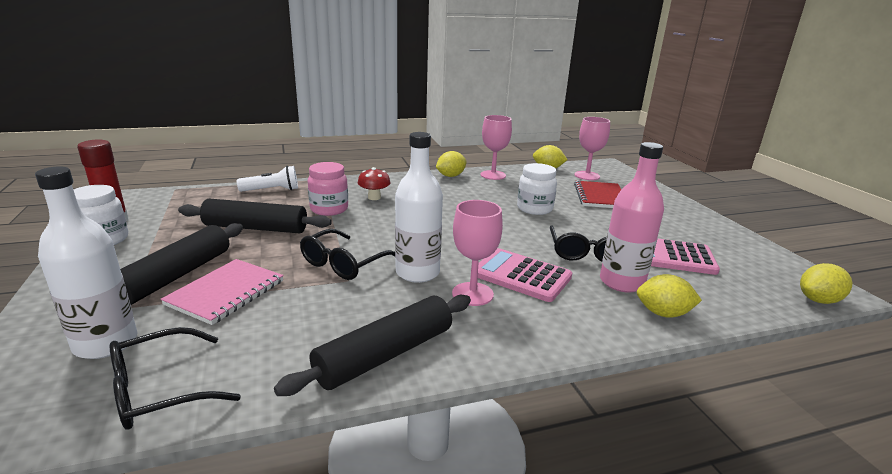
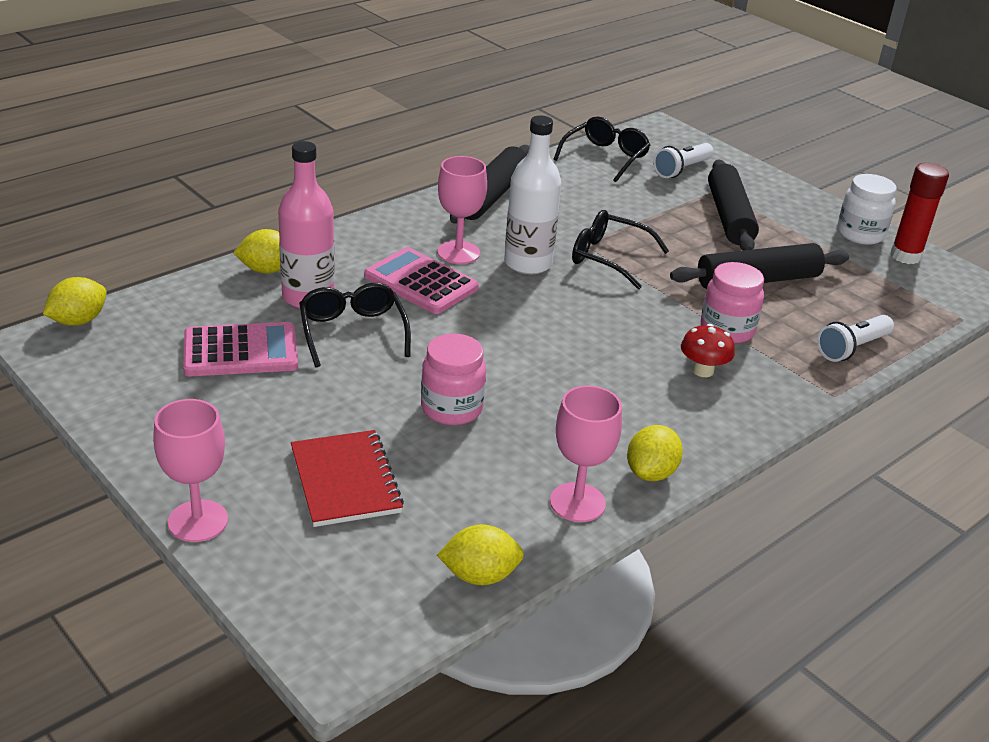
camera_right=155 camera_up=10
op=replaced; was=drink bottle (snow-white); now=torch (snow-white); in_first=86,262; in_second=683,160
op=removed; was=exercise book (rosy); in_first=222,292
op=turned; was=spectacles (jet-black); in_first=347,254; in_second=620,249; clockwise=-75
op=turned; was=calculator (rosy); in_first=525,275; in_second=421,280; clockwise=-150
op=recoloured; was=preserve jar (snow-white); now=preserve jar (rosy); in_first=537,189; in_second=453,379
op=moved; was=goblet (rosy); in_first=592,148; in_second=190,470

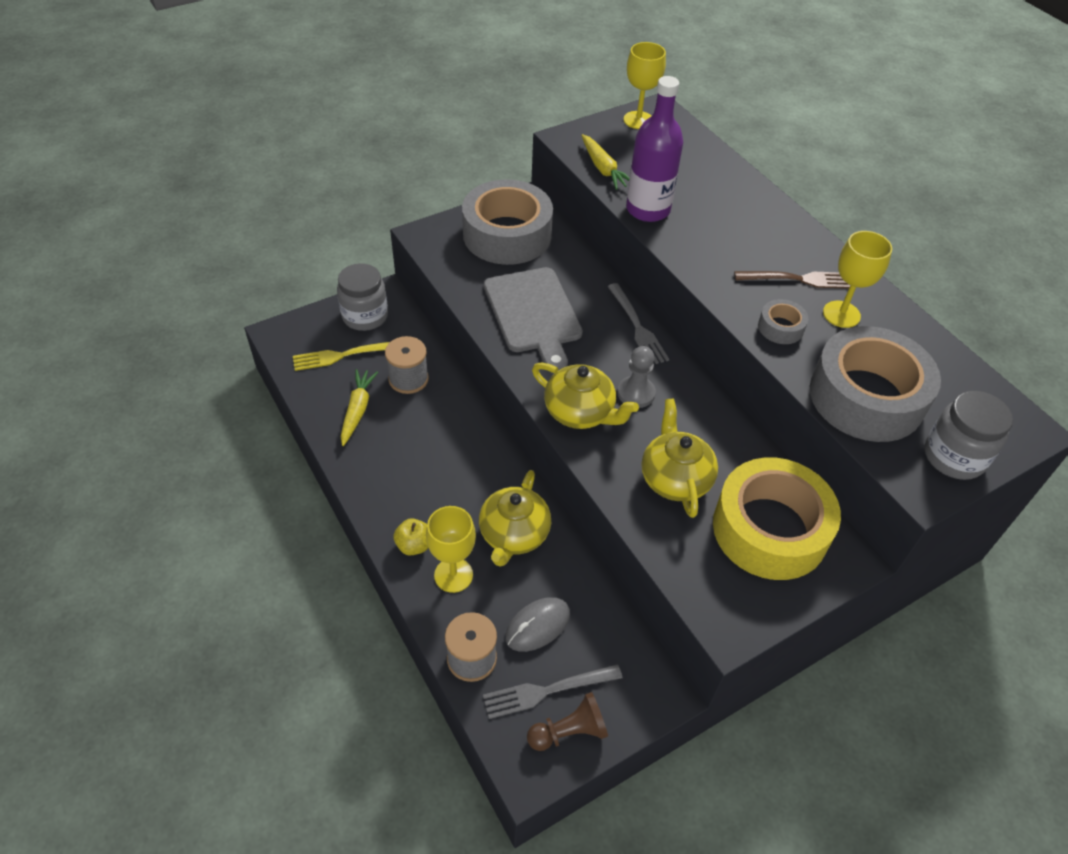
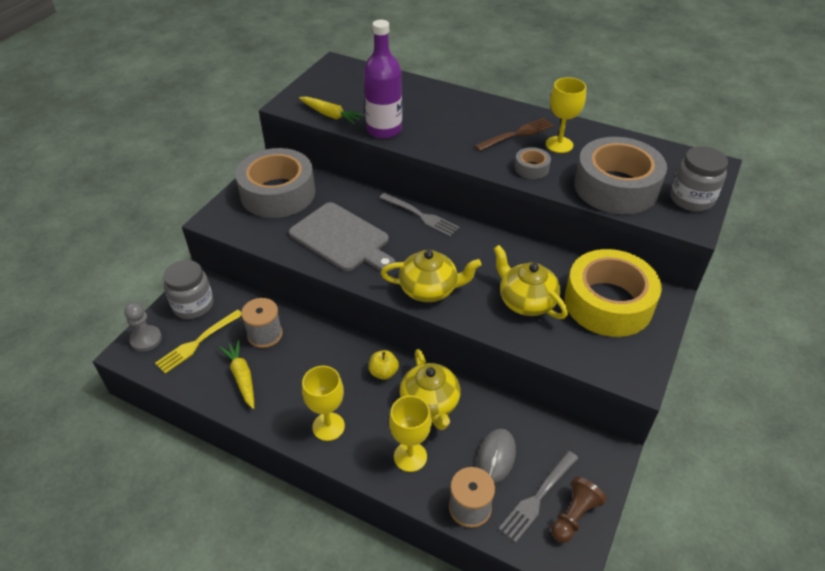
camera_right=-30 camera_up=-5
op=moved; was=apple (golden); in_first=410,537; in_second=384,365
op=moved; was=chess pawn (gray); in_first=636,377; in_second=143,327
op=moved; was=goblet (golden); in_first=645,85; in_second=323,403

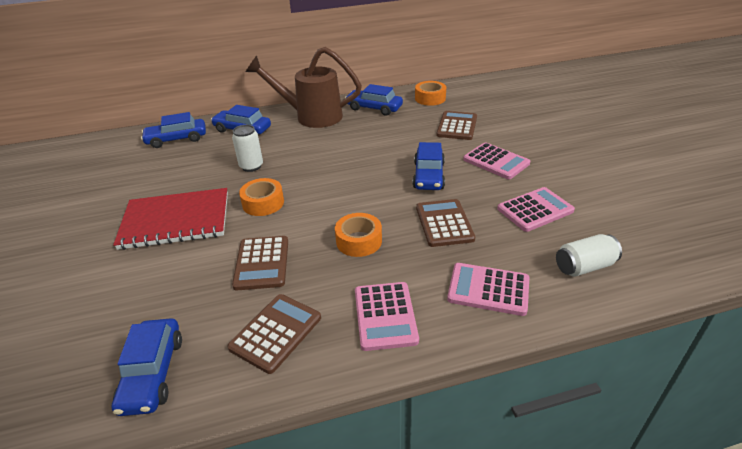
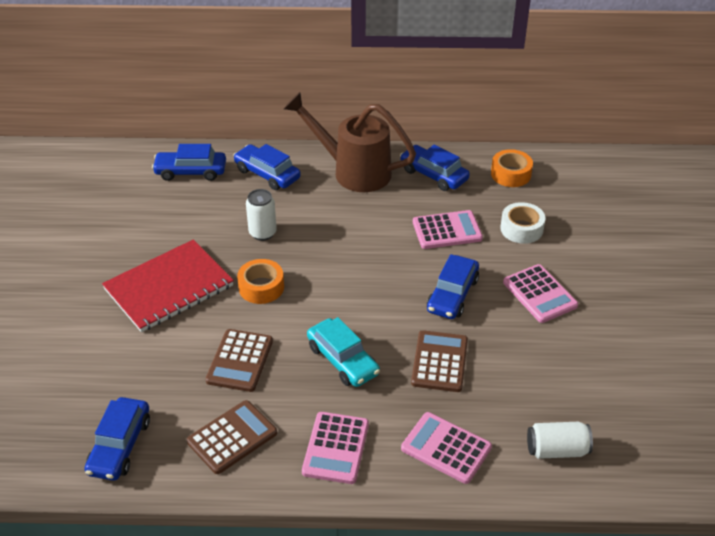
camera_right=15 camera_up=5
op=turned; was=exercise book (red); in_first=170,219; in_second=168,285; clockwise=-45
op=replaced; was=sticky tape (bright orange); now=car (turquoise); in_first=358,235; in_second=343,352
op=replaced; was=calculator (brown); now=sticky tape (snow-white); in_first=456,125; in_second=522,223
op=moved; was=calculator (rosy); in_first=536,209; in_second=448,229

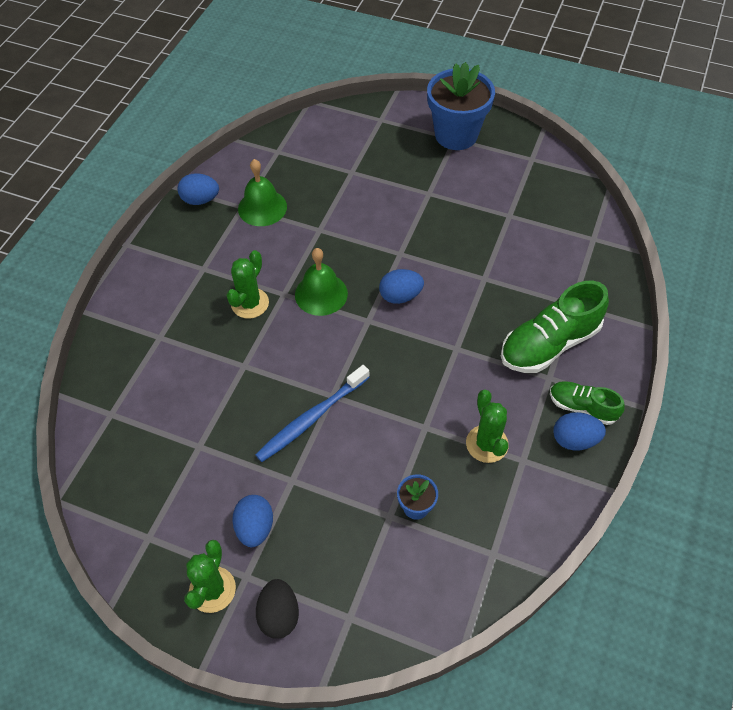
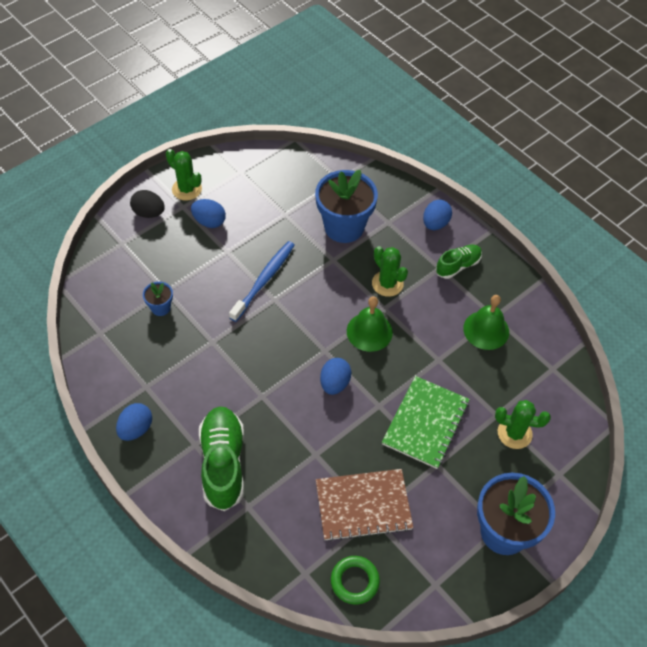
camera_right=115 camera_up=0
op=moved; was=egg shape (blue); in_first=198,189; in_second=437,215
op=turned; was=toothbrush (blue); in_first=312,413; in_second=262,281; clockwise=45
op=moved; was=cactus (green); in_first=487,426; in_second=523,424
op=moved; was=shoe (green); in_first=587,403; in_second=459,262
op=added; now=potted plant (blue); in_second=346,206
op=added; now=exercise book (brown); in_second=364,505
op=added; now=torus (green); in_second=355,580
op=added; now=exercise book (green); in_second=426,422

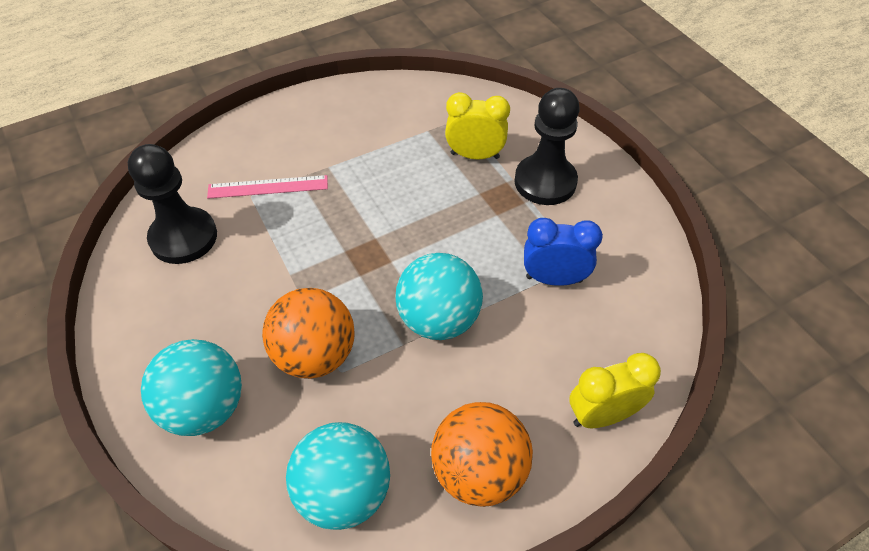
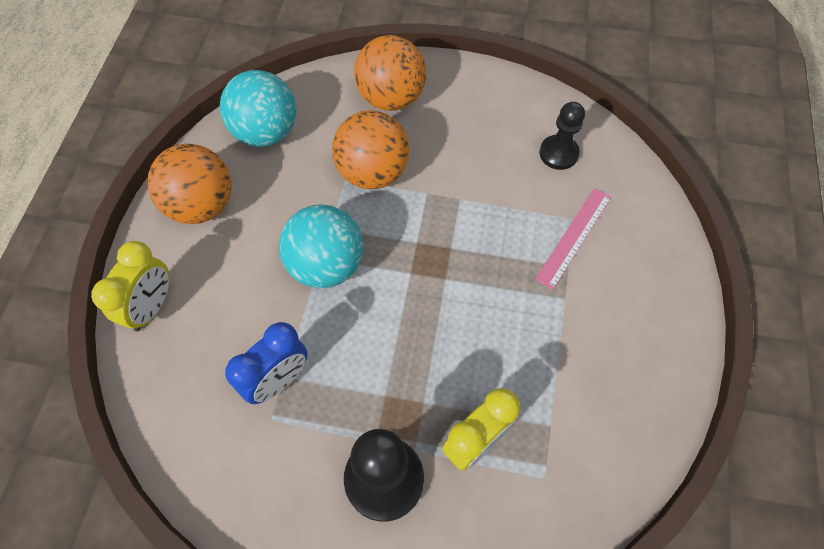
camera_right=130 camera_up=10
op=resized; was=chess pawn (jet-black); in_first=172,204; in_second=562,136; ratio=0.62
op=recoloured; was=ball (turquoise); now=ball (bright orange); in_first=191,387; in_second=390,73

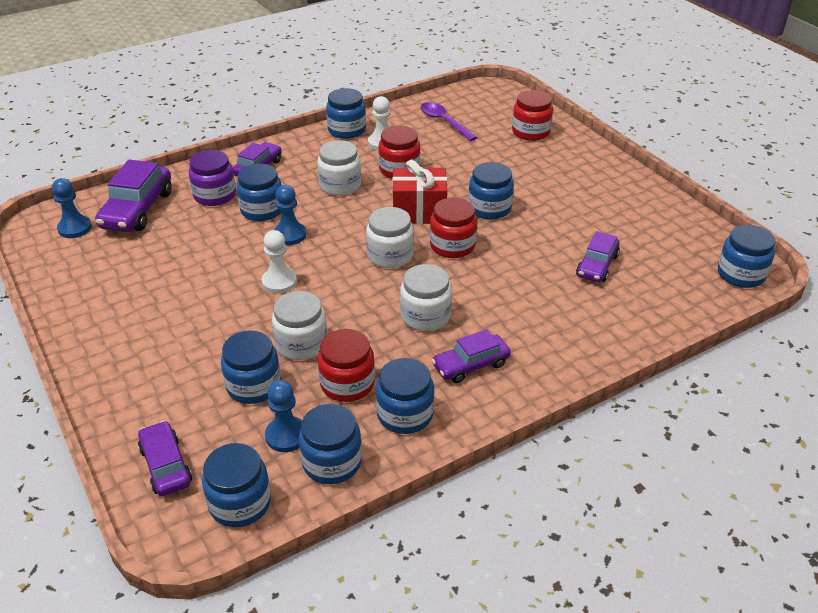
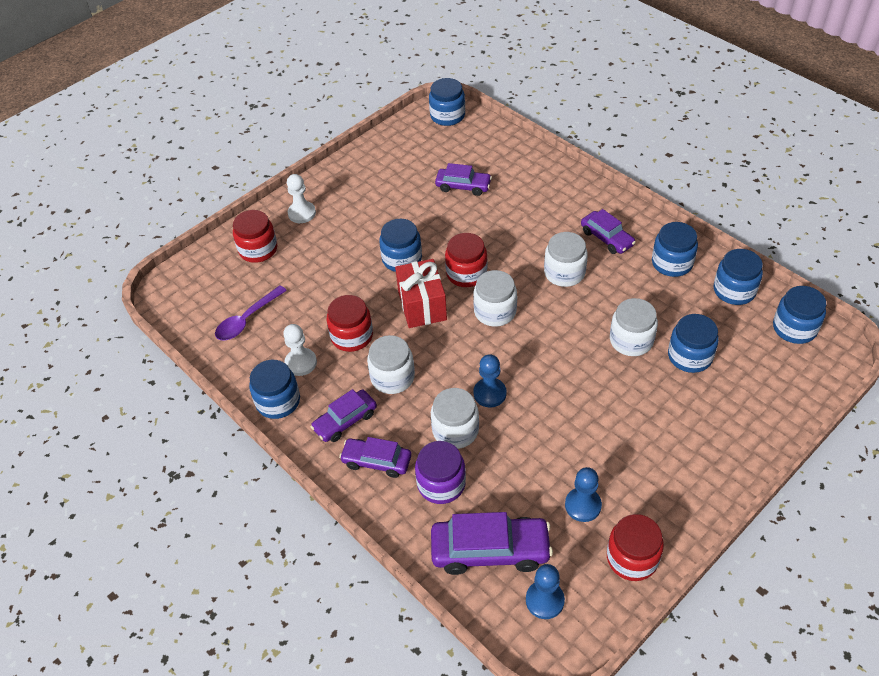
camera_right=-100 camera_up=10
op=moved; was=car (royal purple); in_first=165,458; in_second=344,415
op=recoloured; was=preserve jar (blue); now=preserve jar (snow-white); in_first=258,192; in_second=455,418
op=moved; was=chess pawn (snow-white); in_first=279,262; in_second=301,198
op=moved; was=chess pawn (blue); in_first=283,416; in_second=583,494
op=moved; was=preserve jar (red); in_first=346,365; in_second=635,547

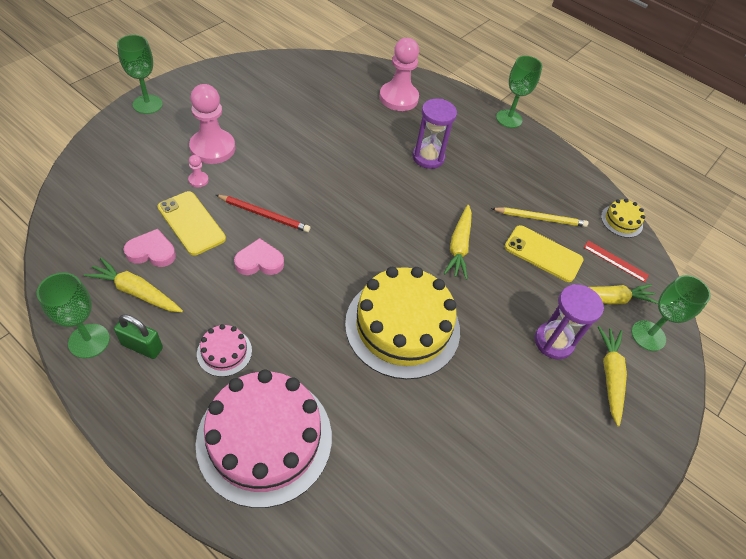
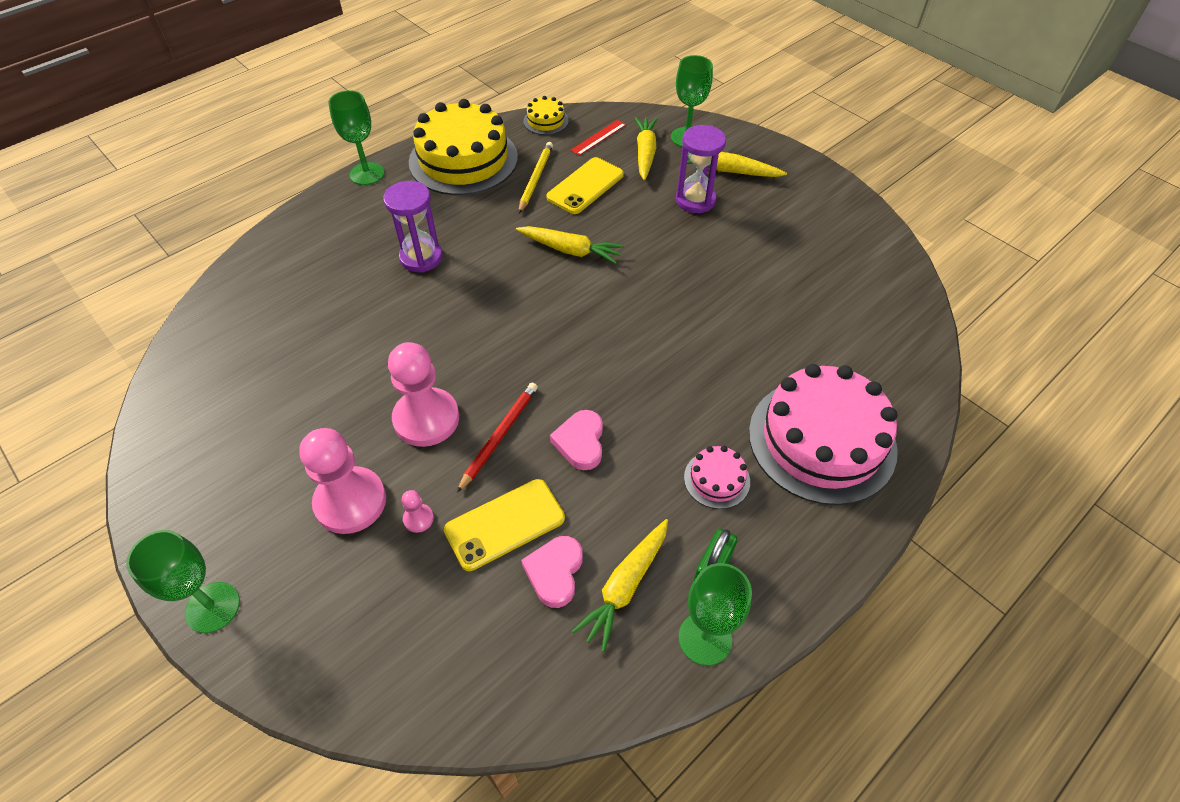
camera_right=-75 camera_up=0
op=moved; was=cake (golden); in_first=402,323; in_second=463,147
op=moved; was=chess pawn (rosy); in_first=399,74; in_second=423,394

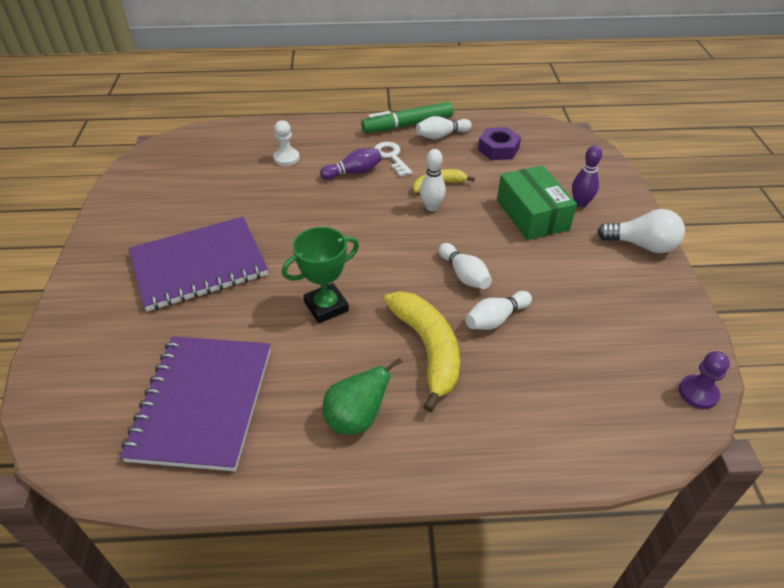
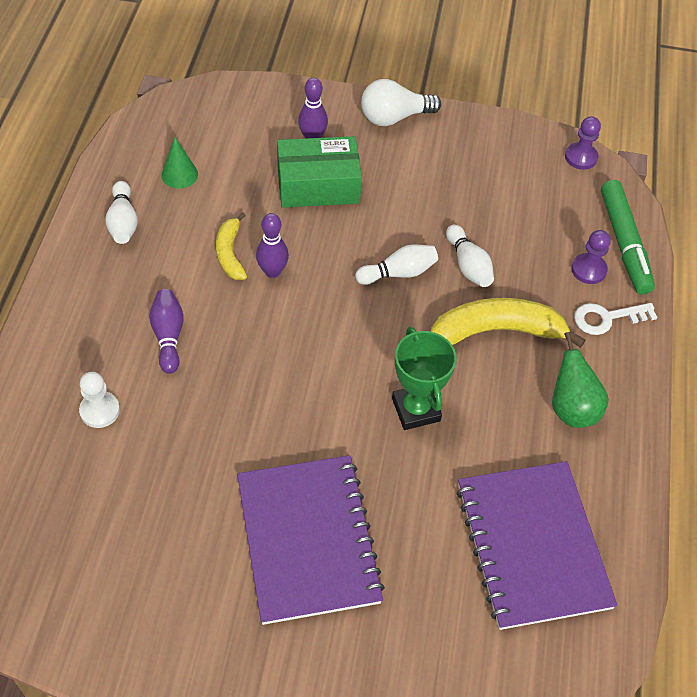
camera_right=-80 camera_up=10
op=turned; was=exercise book (royal purple); in_first=195,403; in_second=537,545; clockwise=60
op=moved; was=marker pen (green); in_first=407,117; in_second=628,237
op=moved; was=latchkey (snow-white); in_first=393,159; in_second=616,319
op=recoloured; was=bowling pin (snow-white); now=bowling pin (royal purple); in_first=433,180; in_second=272,245
op=replaced; was=nut (royal purple); now=solid cone (green); in_first=499,143; in_second=179,163
op=turned; was=bulb (snow-white); in_first=641,231; in_second=401,102; clockwise=-135
op=added; now=chess pawn (royal purple); in_second=591,257

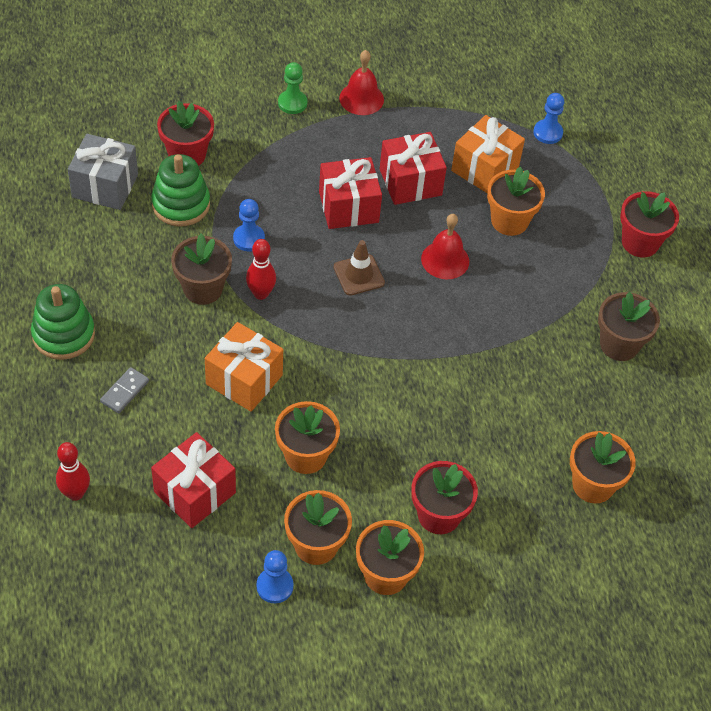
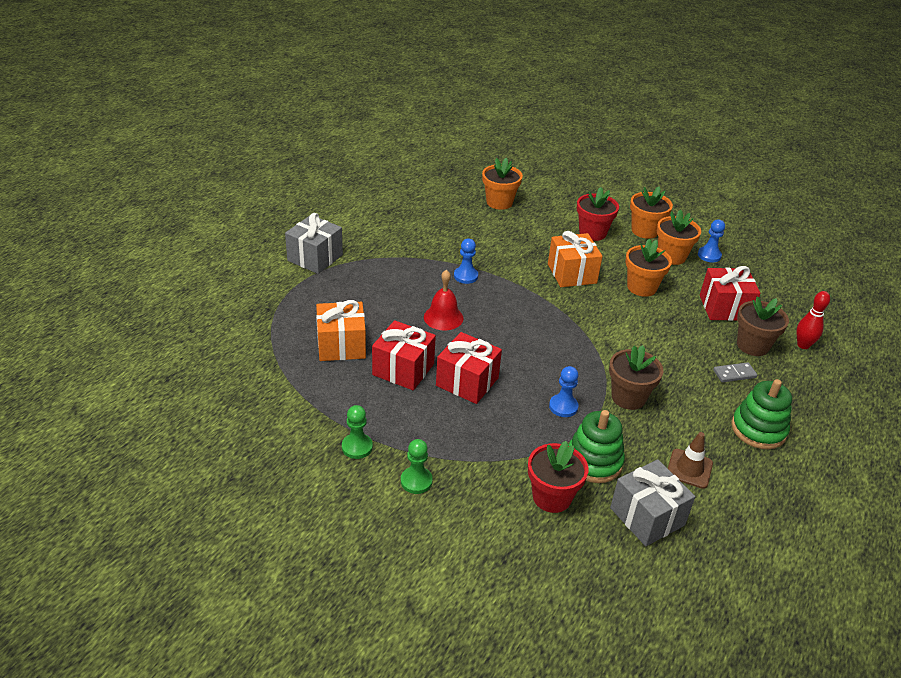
camera_right=-135 camera_up=-15
op=moved; was=gift (bright orange); in_first=244,367; in_second=575,259
op=removed; was=bowling pin (red); in_first=261,269
op=moved; was=safety cone (brown); in_first=359,268; in_second=690,460
op=replaced; was=hand bell (red); now=chess pawn (green); in_first=361,82; in_second=357,432
op=removed; was=potted plant (bright orange); in_first=516,201
op=moved; was=chess pawn (blue); in_first=548,118; in_second=466,261
op=moved; was=potted plant (brown); in_first=629,326; in_second=763,326
op=replaced; was=potted plant (red); now=gift (gray); in_first=649,224; in_second=314,243

